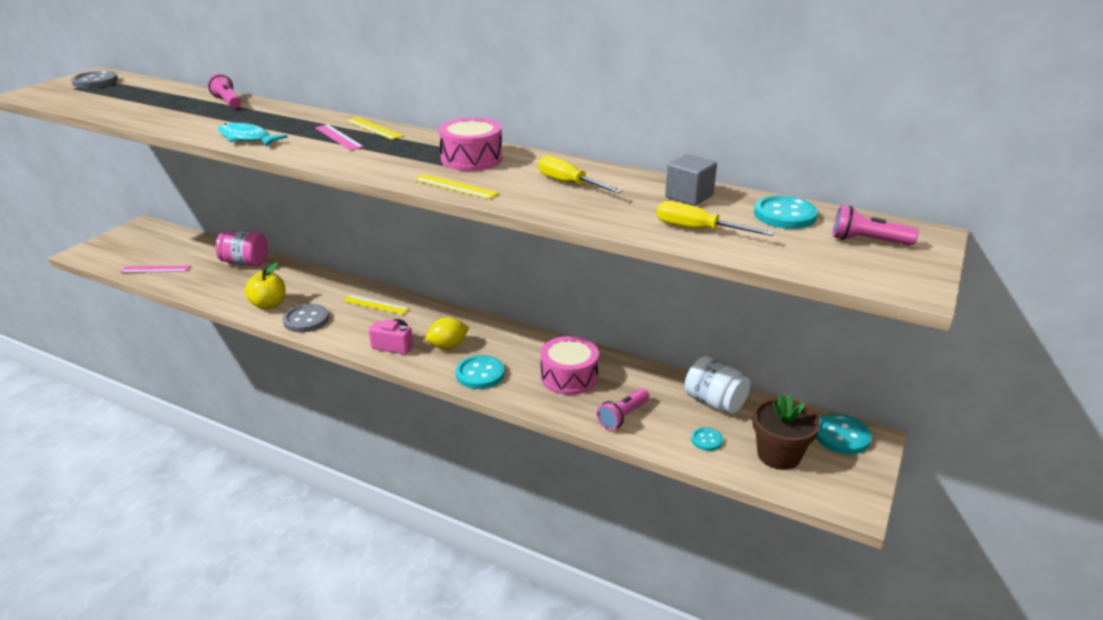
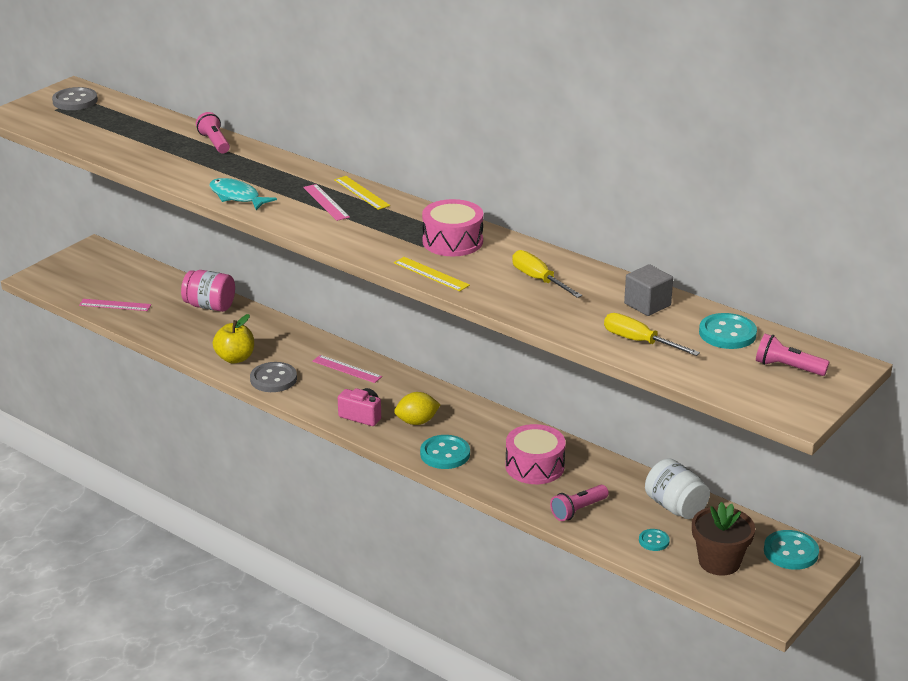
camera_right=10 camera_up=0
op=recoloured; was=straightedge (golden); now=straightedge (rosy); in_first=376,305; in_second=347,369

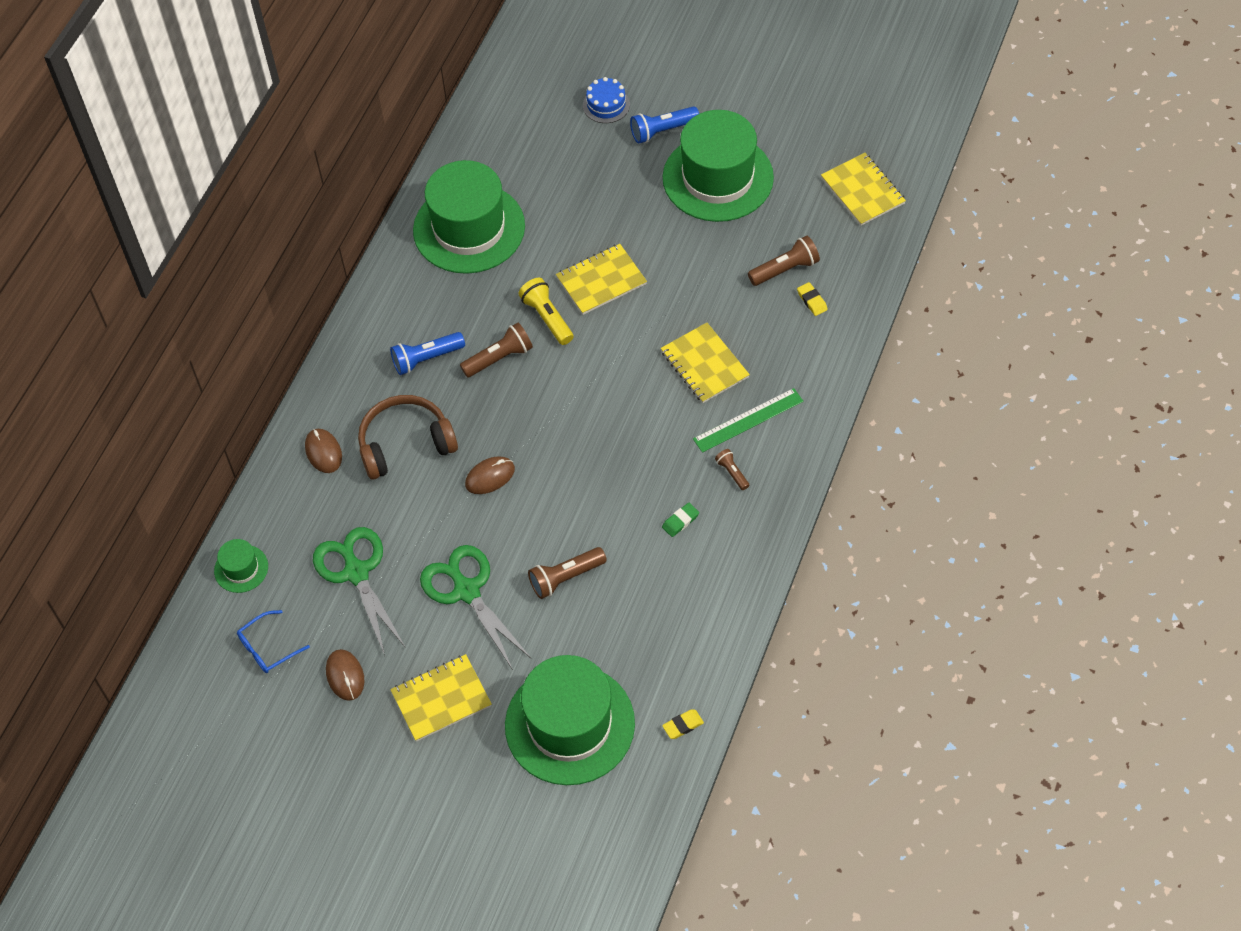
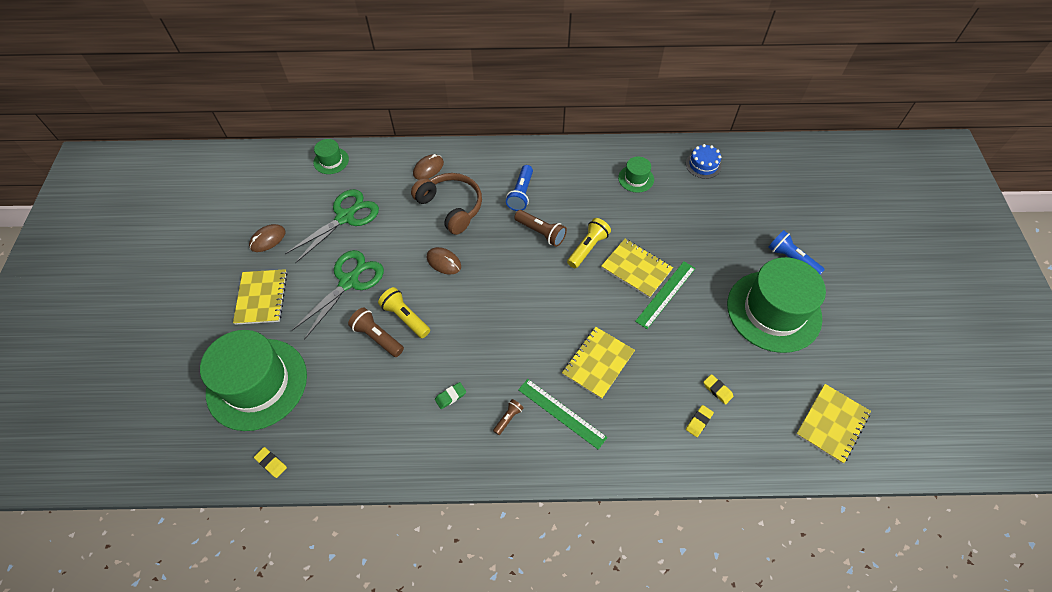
camera_right=65 camera_up=0
op=removed; was=spectacles (blue); in_first=273,641
op=turned; was=torch (blue); in_first=427,353; in_second=519,188; clockwise=-120
op=turned; was=exercise book (golden); in_first=441,698; in_second=260,297; clockwise=45
op=resized; was=hat (green); in_first=469,217; in_second=636,175; ratio=0.44
op=moved; was=cake (blue); in_first=606,100; in_second=703,161
op=turned; was=gum eraser (green); in_first=680,520; in_second=450,395; clockwise=-60
op=replaced; was=torch (brown); now=gum eraser (golden); in_first=784,261; in_second=718,389
op=added; now=torch (golden); in_second=404,312
op=added; now=straightedge (green); in_second=665,295

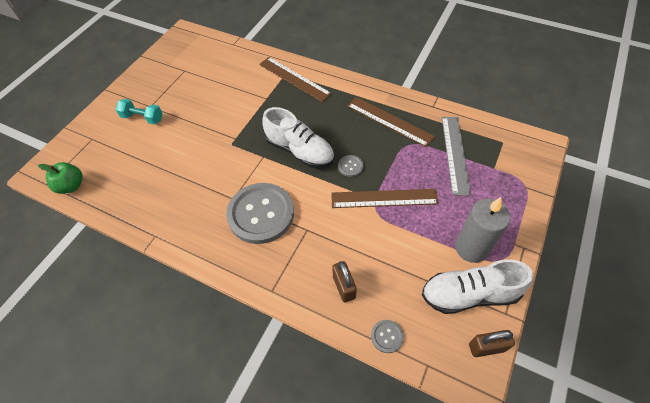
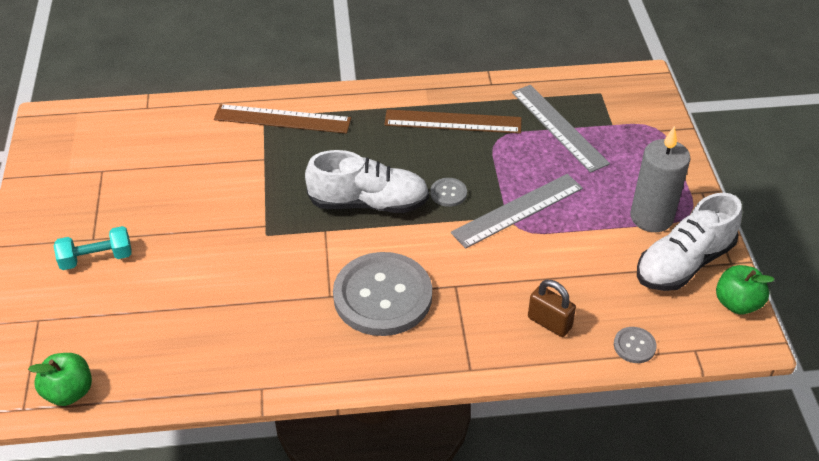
camera_right=-35 camera_up=-10
op=recoloured; was=straightedge (brown); now=straightedge (gray); in_first=385,198; in_second=517,211
op=replaced; was=small lock (brown); now=apple (green); in_first=492,343; in_second=745,289

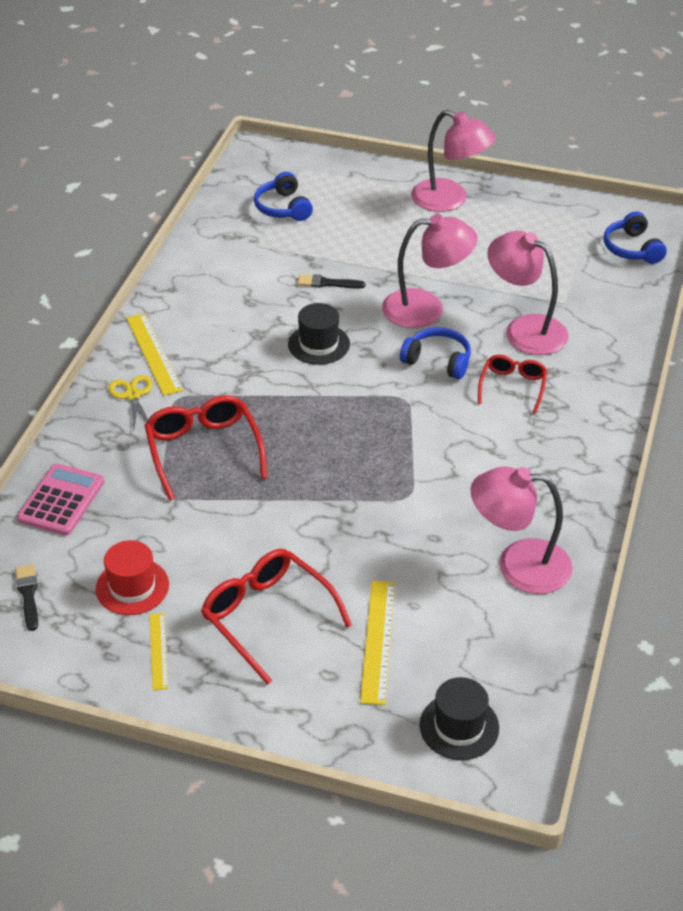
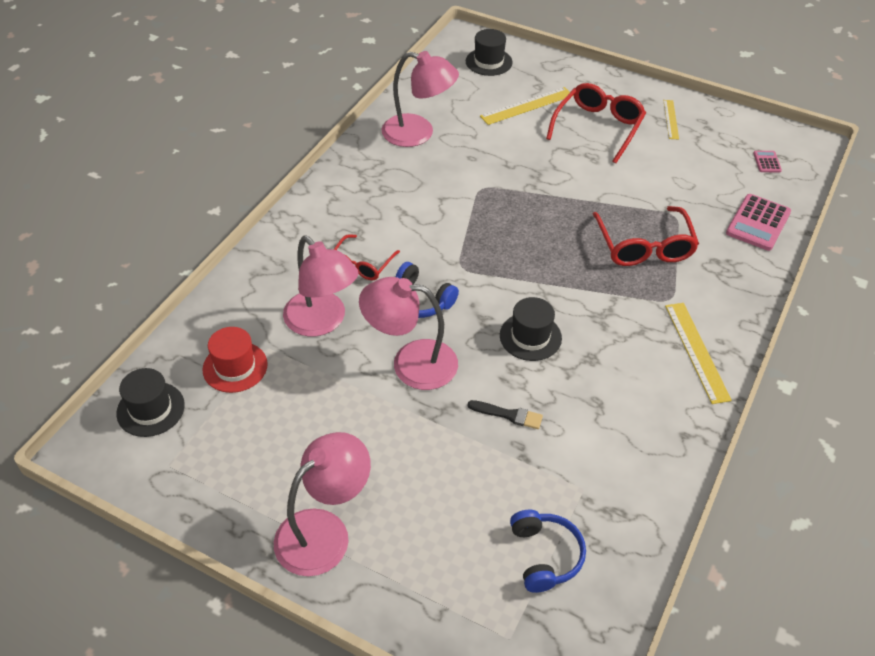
camera_right=-170 camera_up=5
op=replaced; was=paint brush (jet-black); now=calculator (rosy); in_first=26,597; in_second=767,161
op=moved; was=hat (red); in_first=132,577; in_second=235,360
op=removed; was=pair of scissors (golden); in_first=130,403
op=turned; was=spectacles (red); in_first=276,617; in_second=596,123; clockwise=-120
op=turned; was=straightedge (golden); in_first=377,643; in_second=525,106; clockwise=45
op=turned; was=lamp (rosy); in_first=453,161; in_second=322,504; clockwise=90
op=replaced; was=headset (blue); now=hat (jet-black); in_first=635,237; in_second=150,402

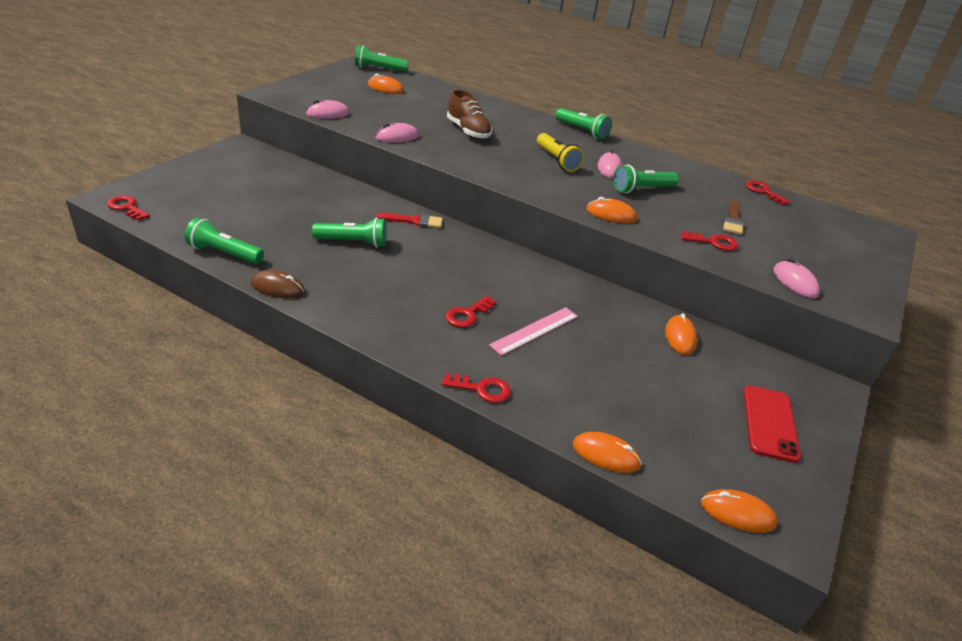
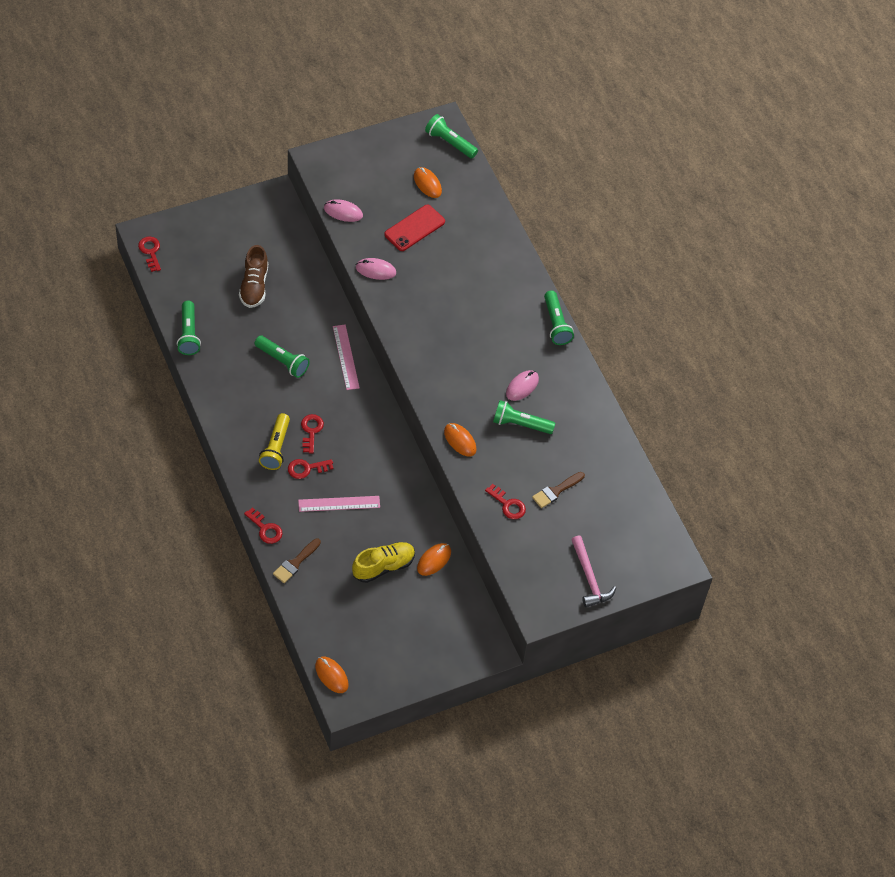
camera_right=35 camera_up=20
op=turned; was=torch (green); in_first=224,241; in_second=189,328; clockwise=-150
op=removed; was=computer mouse (brown); in_first=278,284
op=replaced; was=paint brush (red); now=straightedge (rosy); in_first=410,220; in_second=346,357
op=moved; was=shoe (brown); in_first=469,114; in_second=253,276
op=moved; was=torch (golden); in_first=560,152; in_second=274,441
op=removed; was=computer mouse (bright orange); in_first=607,452
op=moved; was=mobile phone (red); in_first=772,424; in_second=414,228
op=moved; was=latchkey (red); in_first=768,192; in_second=312,433
op=removed; was=computer mouse (rosy); in_first=796,278
op=added; now=paint brush (brown); in_second=297,560
op=added; now=shoe (golden); in_second=383,562
op=added; now=carpenter's hammer (rosy); in_second=593,571

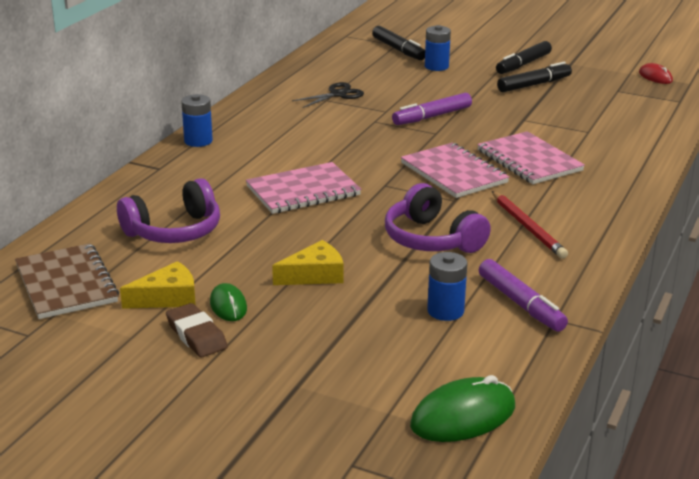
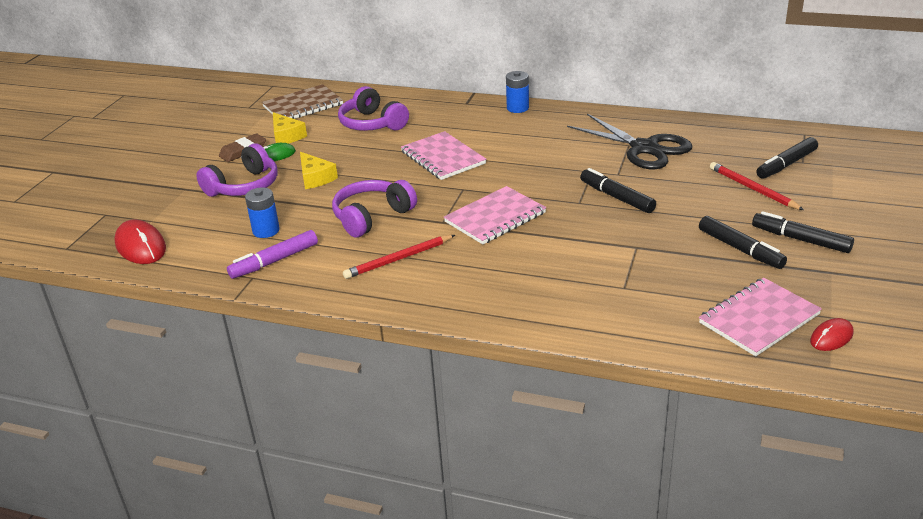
camera_right=85 camera_up=5
op=resized; was=pair of scissors (jet-black); in_first=328,95; in_second=629,142; ratio=1.89
op=recoloured; was=marker pen (royal purple); now=marker pen (jet-black); in_first=432,109; in_second=618,190
op=recoloured; was=computer mouse (green); now=computer mouse (red); in_first=462,408; in_second=140,241
op=replaced; was=power cell (blue); now=pencil (red); in_first=438,48; in_second=757,186
op=moved; was=exercise book (rosy); in_first=531,157; in_second=760,317
op=added; now=headset (royal purple); in_second=237,170

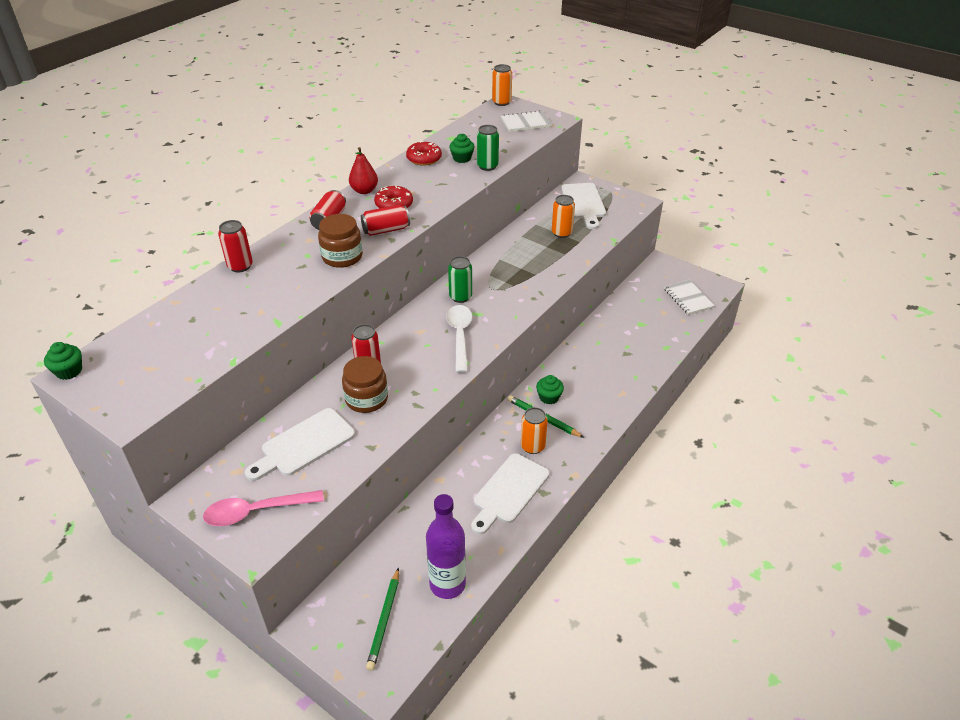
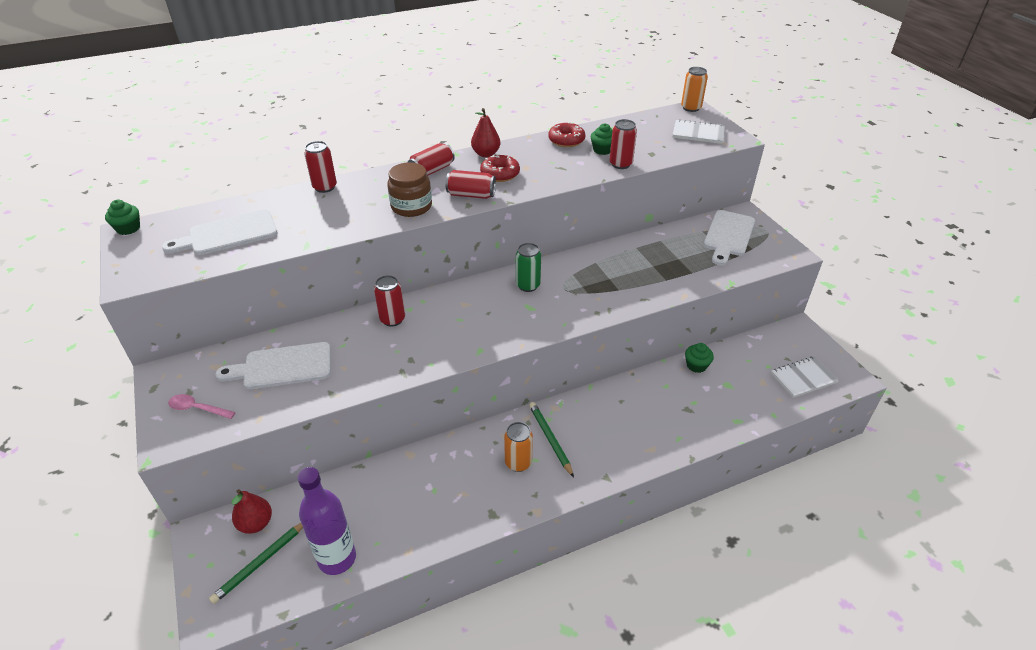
camera_right=30 camera_up=0
op=resized; was=spoon (rosy); in_first=263,508; in_second=202,406; ratio=0.63
op=removed; was=preserve jar (brown); in_first=365,384
op=removed; was=spoon (snow-white); in_first=459,339
op=moved; was=cutting board (snow-white); in_first=510,493; in_second=220,232
op=recoloured; was=soda can (green); now=soda can (red); in_first=488,148; in_second=623,144
op=moved; was=cupcake (green); in_first=550,389; in_second=699,358
op=removed; was=soda can (bright orange); in_first=563,216
op=turned; was=exercise book (snow-white); in_first=689,297; in_second=805,377; clockwise=60
op=added; now=pear fruit (red); in_second=251,511

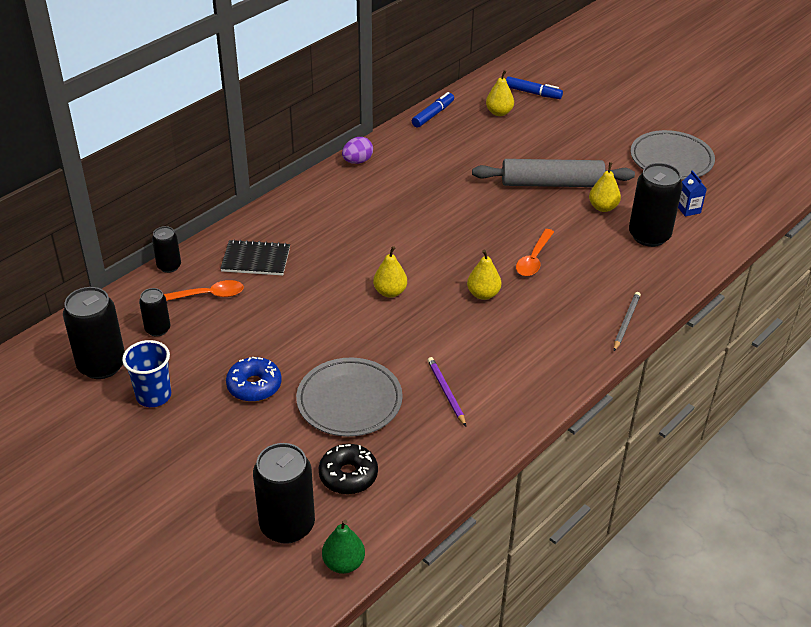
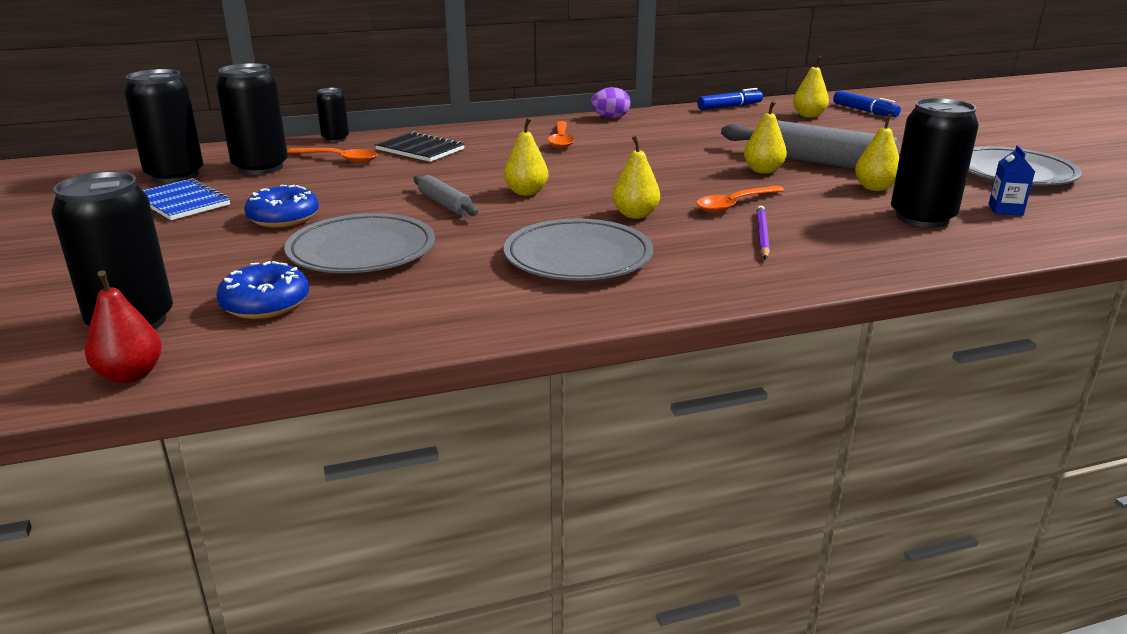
camera_right=30 camera_up=-15
op=replaced; was=cup (blue); now=exercise book (blue); in_first=146,373; in_second=186,199
op=resized; was=soda can (jet-black); in_first=154,312; in_second=252,119; ratio=1.83
op=recoloured; was=doughnut (jet-black); now=doughnut (blue); in_first=348,469; in_second=262,290
op=recoloured; was=pear fruit (green); now=pear fruit (red); in_first=343,547; in_second=123,326
op=moved; was=pencil (royal purple); in_first=446,391; in_second=763,232
op=removed; was=pencil (gray); in_first=627,321
op=added; now=rolling pin (gray); in_second=446,195
op=added; now=flat dish (gray); in_second=578,249
op=added; now=spoon (bright orange); in_second=561,134
op=added; now=pear fruit (golden); in_second=765,137

